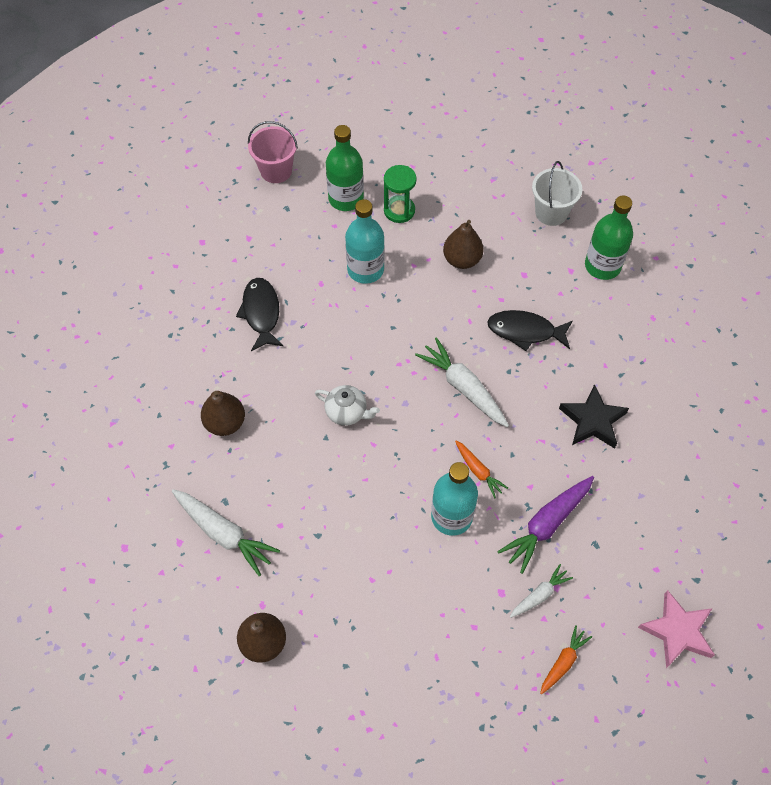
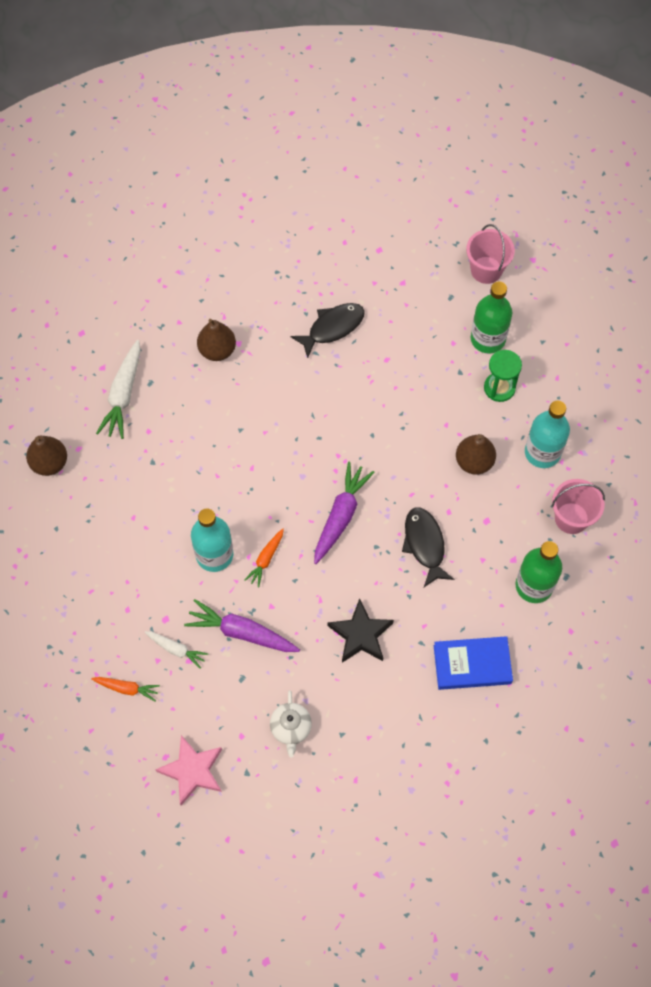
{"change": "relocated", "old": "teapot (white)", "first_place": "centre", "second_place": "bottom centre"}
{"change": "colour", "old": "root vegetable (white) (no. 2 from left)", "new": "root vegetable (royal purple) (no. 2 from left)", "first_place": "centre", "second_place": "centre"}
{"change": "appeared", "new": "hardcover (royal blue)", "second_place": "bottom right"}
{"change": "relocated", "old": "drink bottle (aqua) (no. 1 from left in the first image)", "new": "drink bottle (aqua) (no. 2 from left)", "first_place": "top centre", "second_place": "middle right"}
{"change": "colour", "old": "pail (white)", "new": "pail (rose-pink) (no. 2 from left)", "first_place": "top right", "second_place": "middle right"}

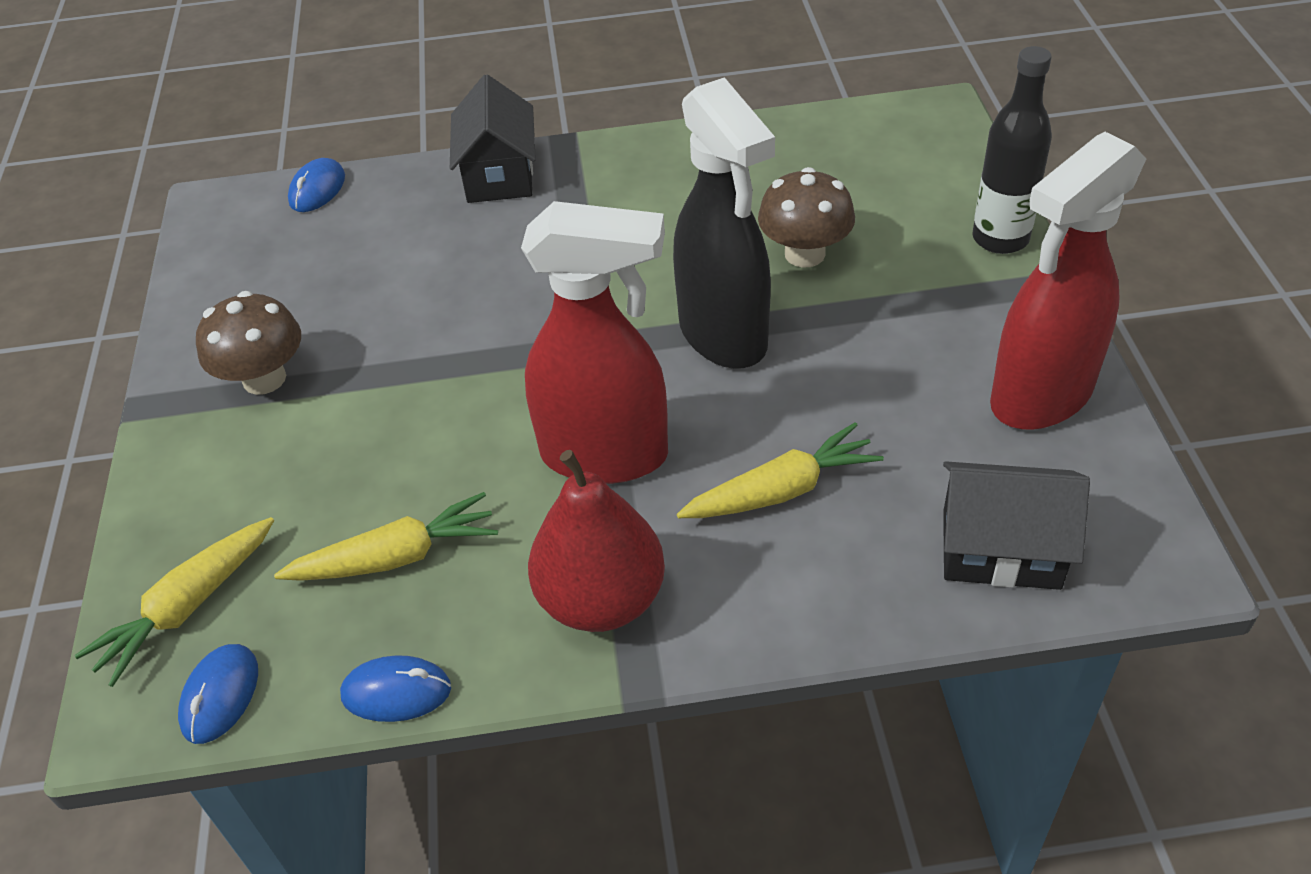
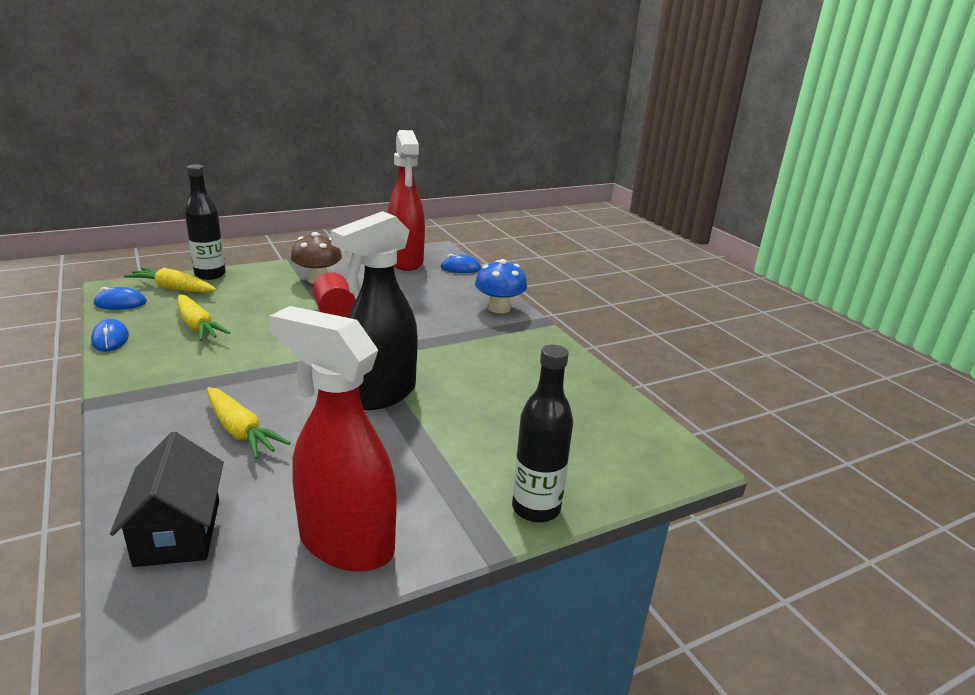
{"change": "appeared", "new": "drink bottle (jet-black) (no. 1 from left)", "second_place": "top left"}
{"change": "appeared", "new": "solid cylinder (red)", "second_place": "centre"}
{"change": "relocated", "old": "sprayer (red) (no. 1 from left in the first image)", "new": "sprayer (red) (no. 2 from left)", "first_place": "centre", "second_place": "top centre"}
{"change": "exchanged", "old": "toy house (jet-black) (no. 1 from left)", "new": "fungus (royal blue)", "first_place": "top centre", "second_place": "centre"}
{"change": "missing", "old": "toy pear (red)", "first_place": "centre"}
{"change": "missing", "old": "fungus (brown) (no. 2 from left)", "first_place": "top centre"}

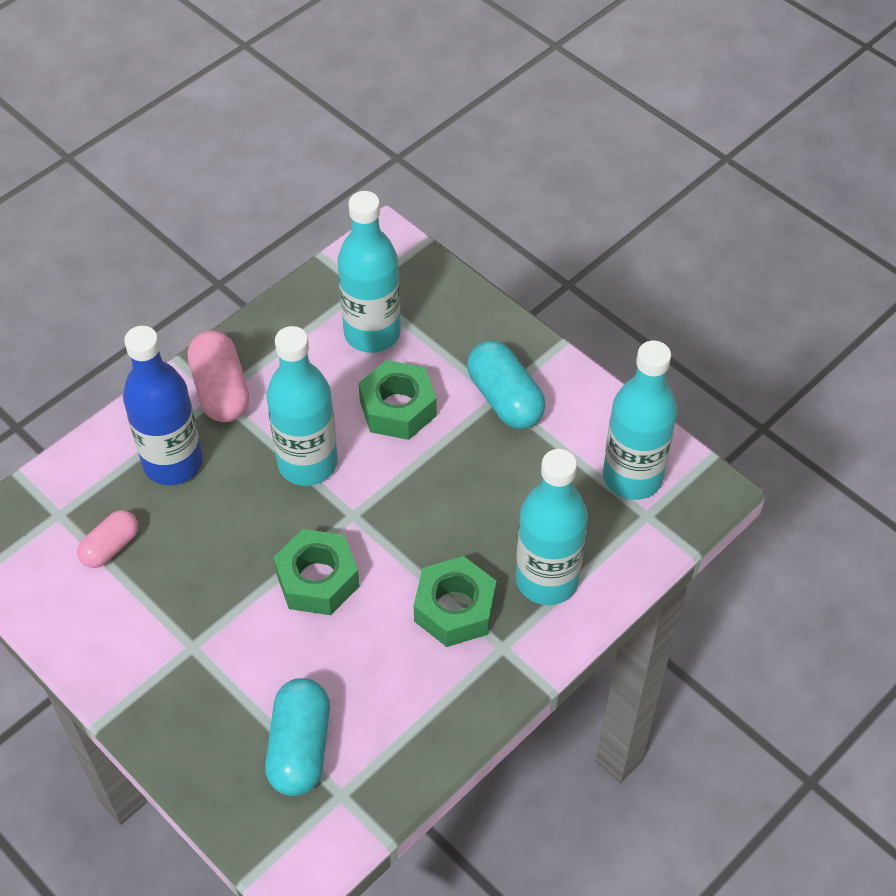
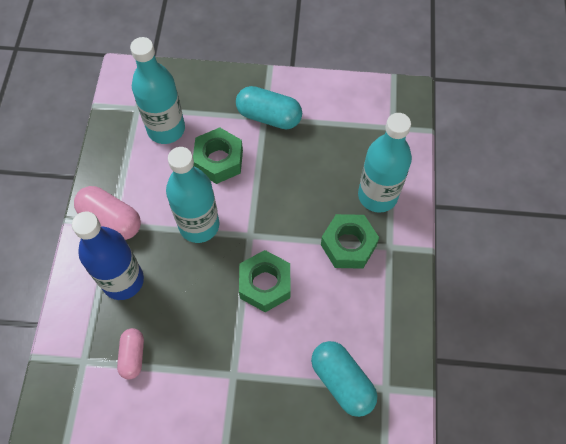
{"change": "missing", "old": "drink bottle (aqua) (no. 4 from left)", "first_place": "middle right"}

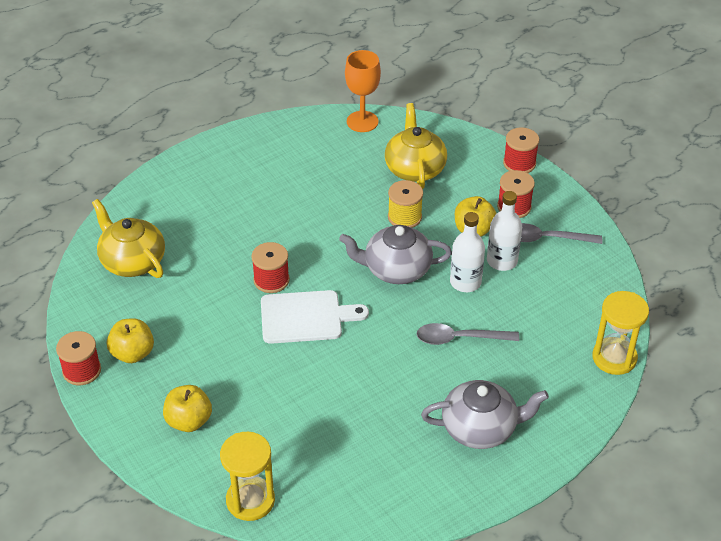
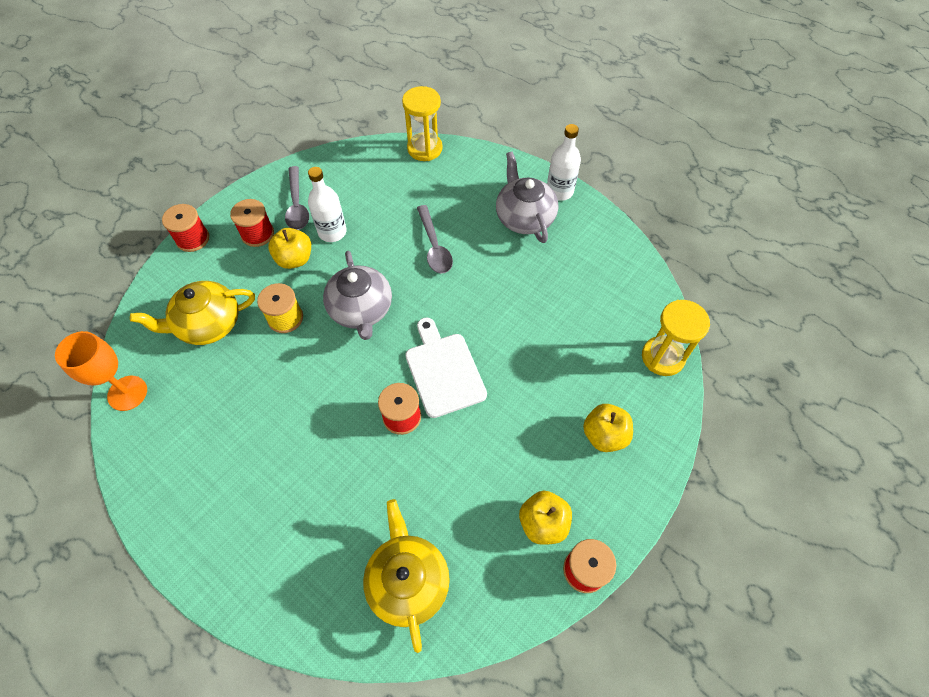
{"change": "spun", "old": "teapot (yellow) (no. 1 from left in the first image)", "first_place": "middle left", "second_place": "bottom centre", "degrees": 135}
{"change": "relocated", "old": "drink bottle (white) (no. 1 from left in the first image)", "new": "drink bottle (white) (no. 2 from left)", "first_place": "centre", "second_place": "top centre"}

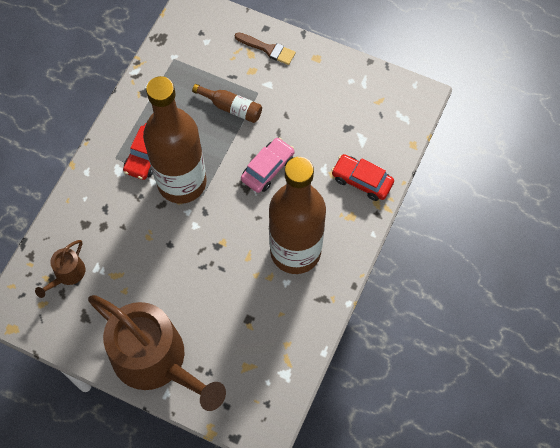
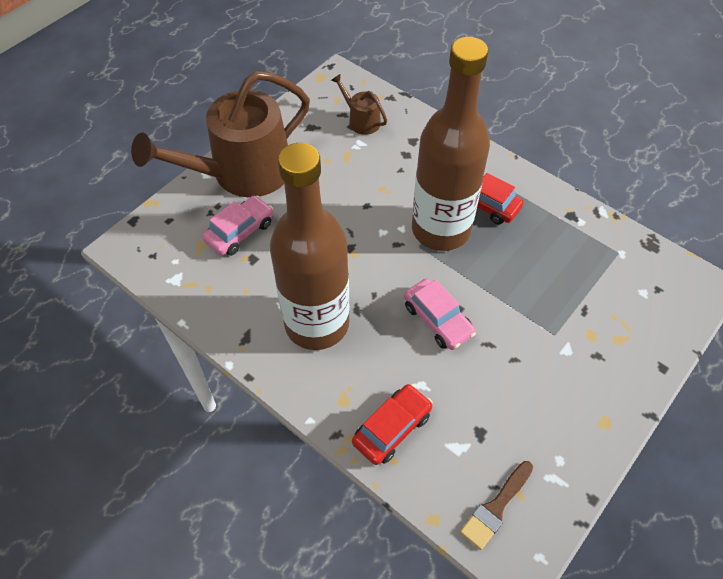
{"change": "appeared", "new": "toy car (rose-pink) (no. 1 from left)", "second_place": "middle left"}
{"change": "relocated", "old": "paint brush (brown)", "first_place": "top centre", "second_place": "bottom right"}
{"change": "missing", "old": "drink bottle (brown) (no. 2 from left)", "first_place": "top centre"}

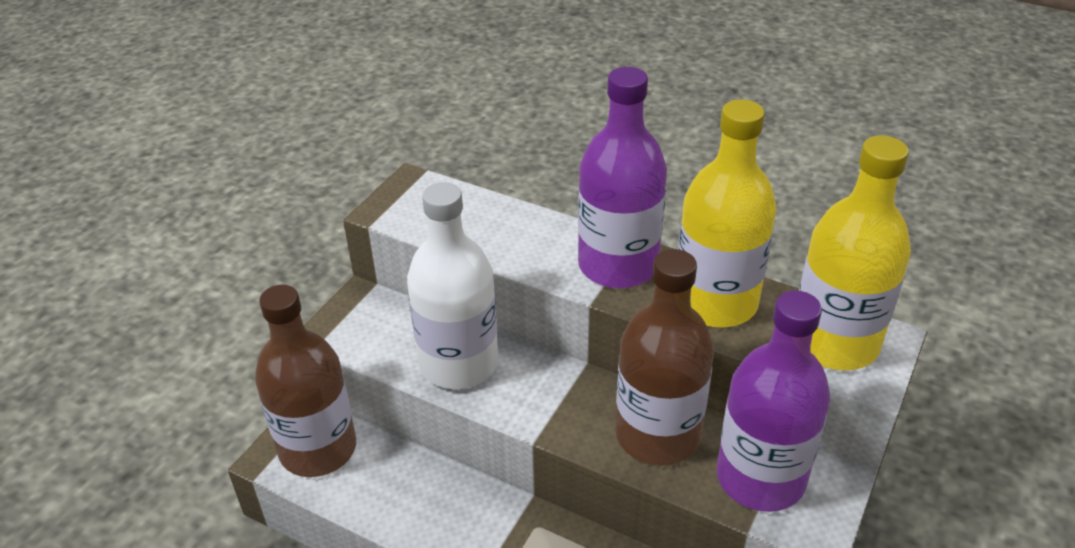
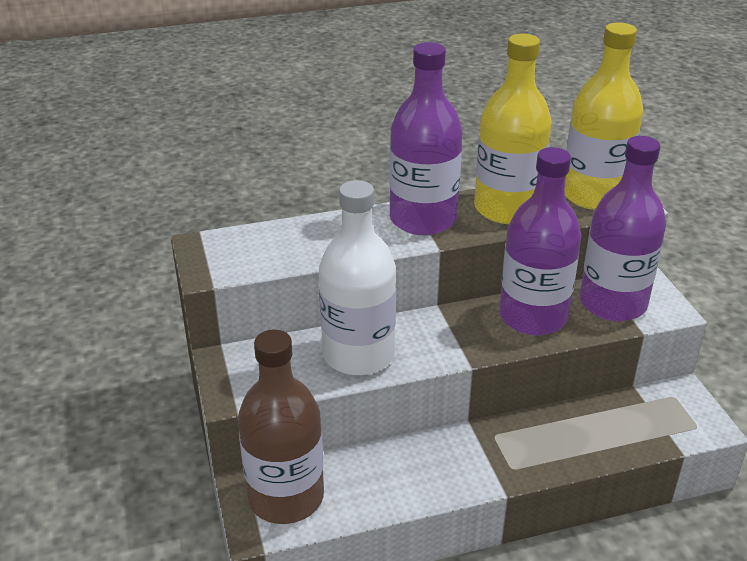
{"change": "colour", "old": "drink bottle (brown) (no. 2 from left)", "new": "drink bottle (royal purple) (no. 2 from left)", "first_place": "centre", "second_place": "middle right"}

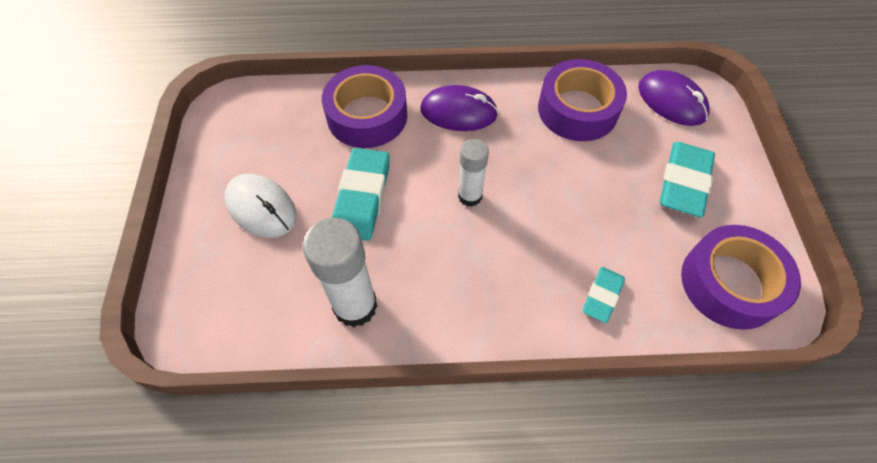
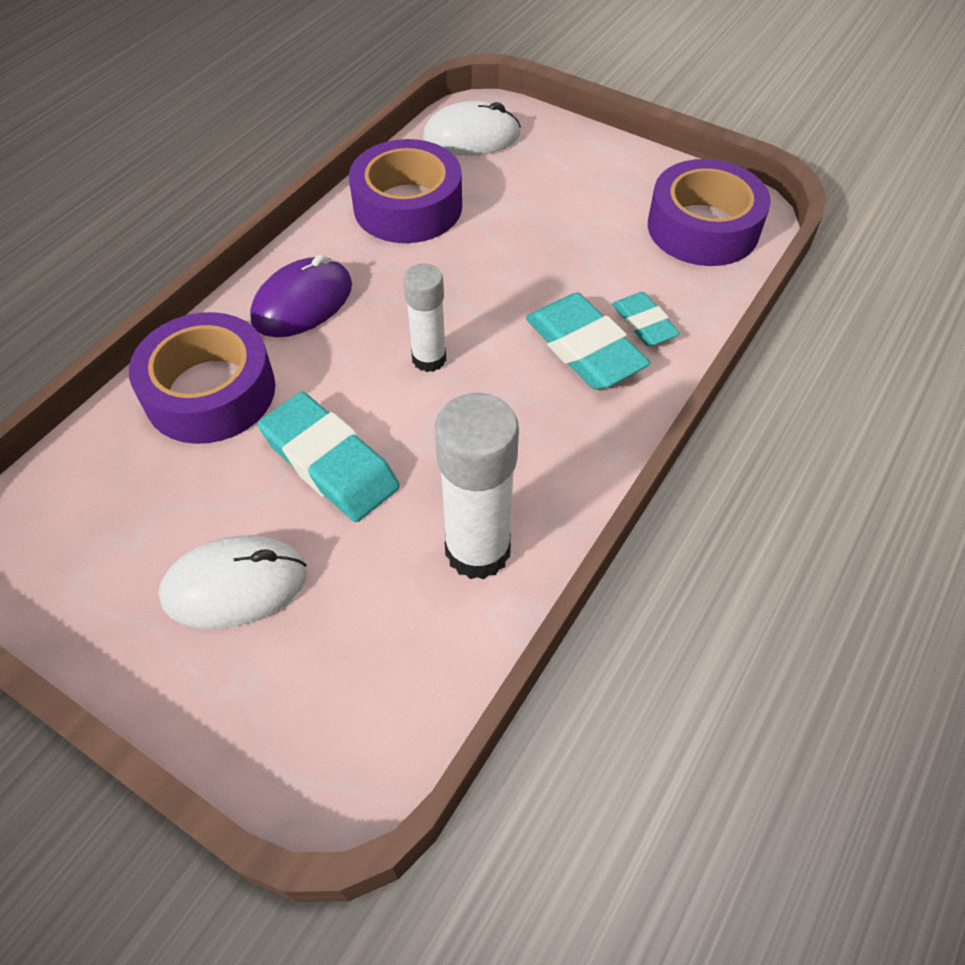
{"change": "colour", "old": "PC mouse (royal purple) (no. 2 from left)", "new": "PC mouse (white) (no. 2 from left)", "first_place": "top right", "second_place": "top centre"}
{"change": "relocated", "old": "pencil eraser (aqua) (no. 3 from left in the first image)", "new": "pencil eraser (aqua) (no. 2 from left)", "first_place": "middle right", "second_place": "centre"}

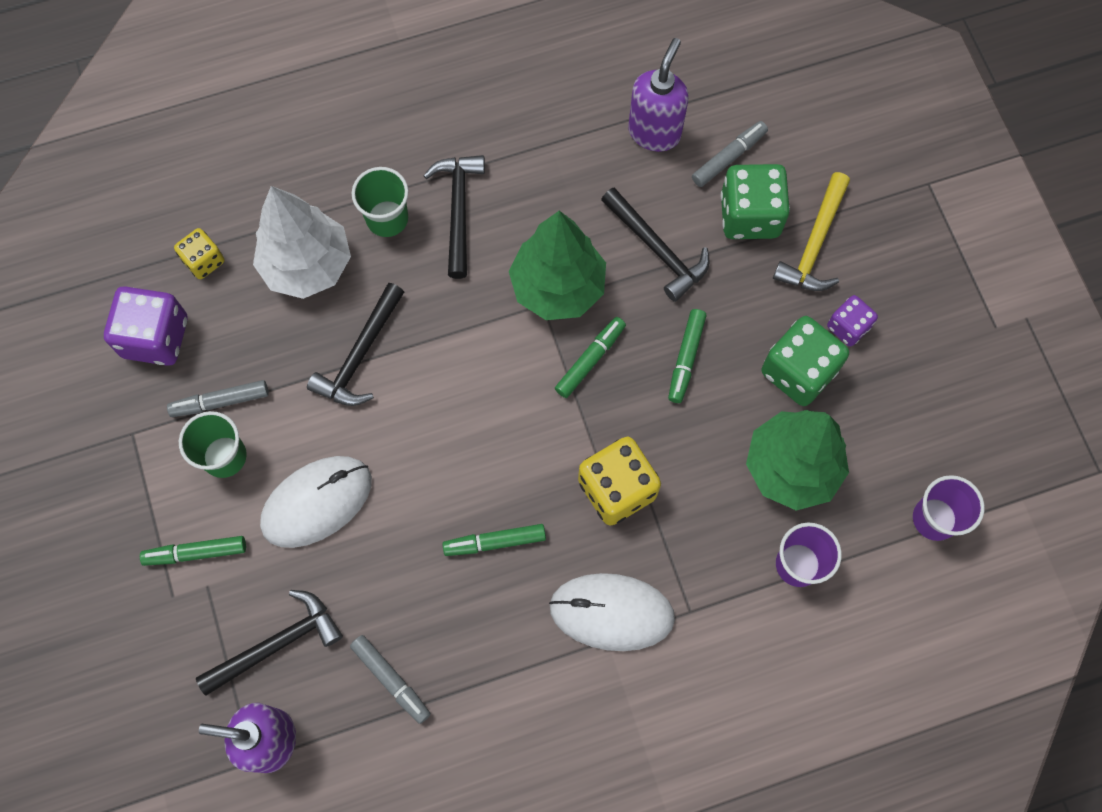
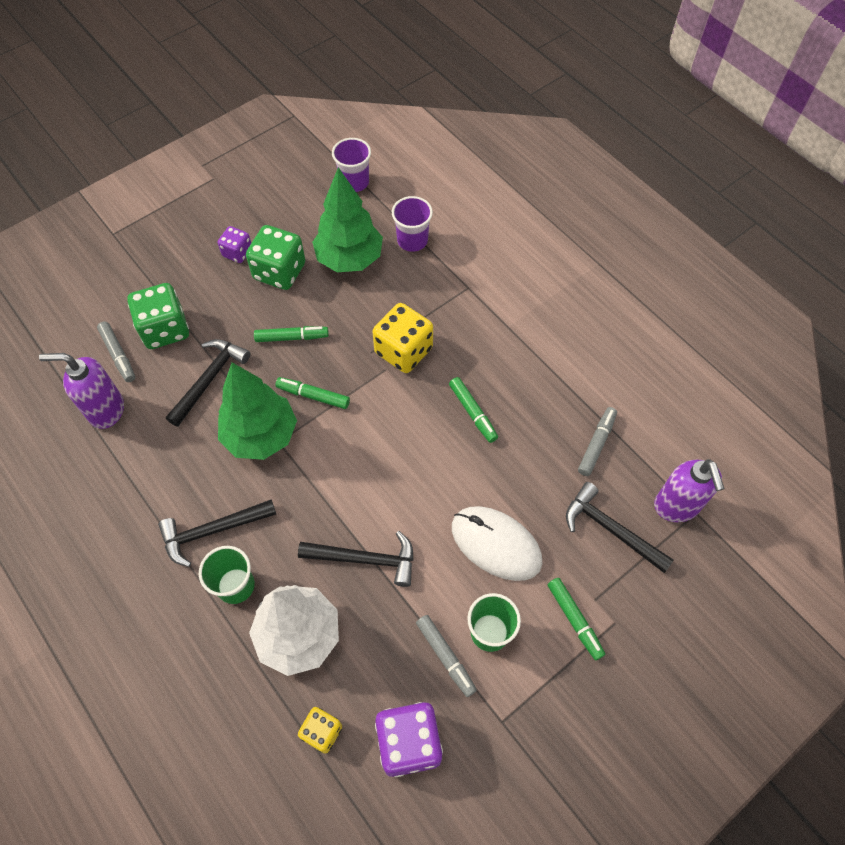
{"change": "spun", "old": "marker pen (gray) (no. 3 from left in the first image)", "first_place": "top centre", "second_place": "middle left", "degrees": -150}
{"change": "missing", "old": "PC mouse (white) (no. 2 from left)", "first_place": "bottom centre"}
{"change": "missing", "old": "carpenter's hammer (yellow)", "first_place": "top right"}

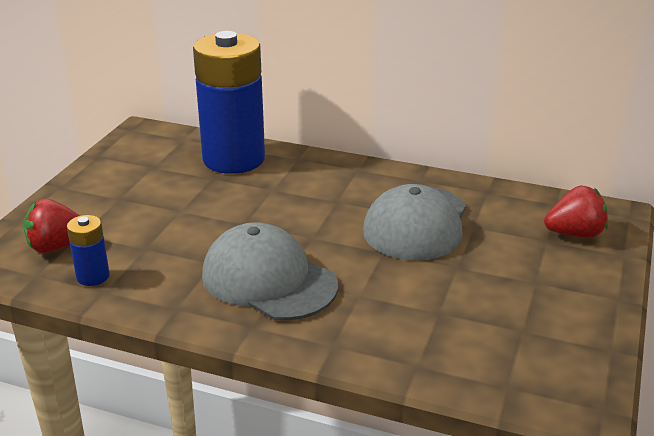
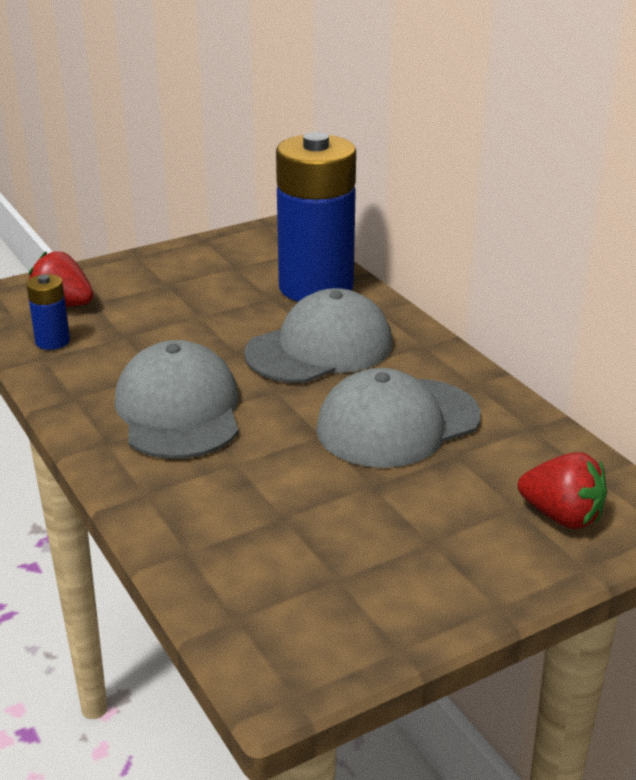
{"change": "appeared", "new": "peaked cap (gray) (no. 2 from left)", "second_place": "centre"}

